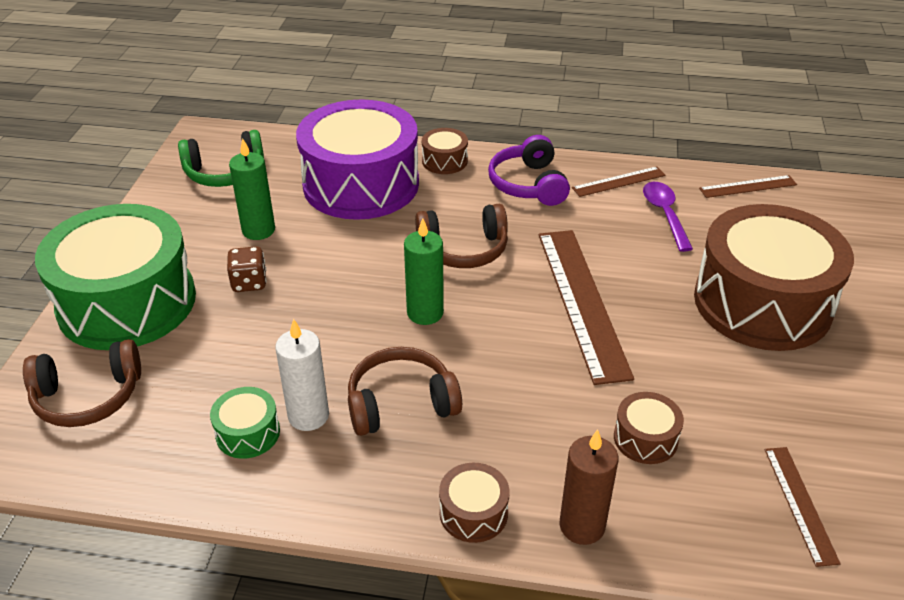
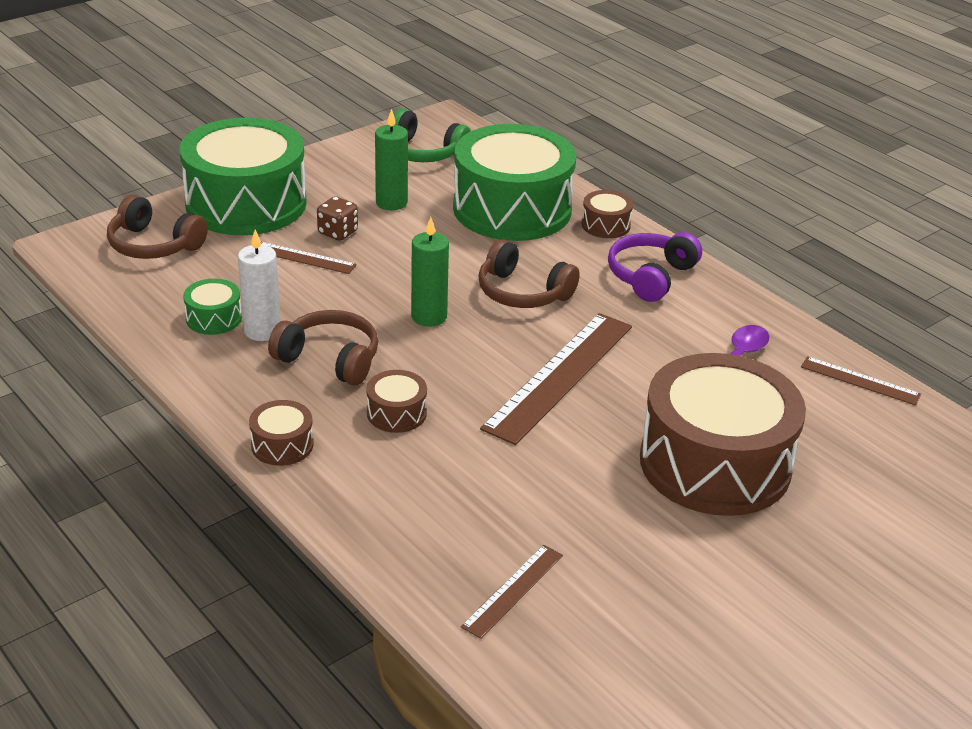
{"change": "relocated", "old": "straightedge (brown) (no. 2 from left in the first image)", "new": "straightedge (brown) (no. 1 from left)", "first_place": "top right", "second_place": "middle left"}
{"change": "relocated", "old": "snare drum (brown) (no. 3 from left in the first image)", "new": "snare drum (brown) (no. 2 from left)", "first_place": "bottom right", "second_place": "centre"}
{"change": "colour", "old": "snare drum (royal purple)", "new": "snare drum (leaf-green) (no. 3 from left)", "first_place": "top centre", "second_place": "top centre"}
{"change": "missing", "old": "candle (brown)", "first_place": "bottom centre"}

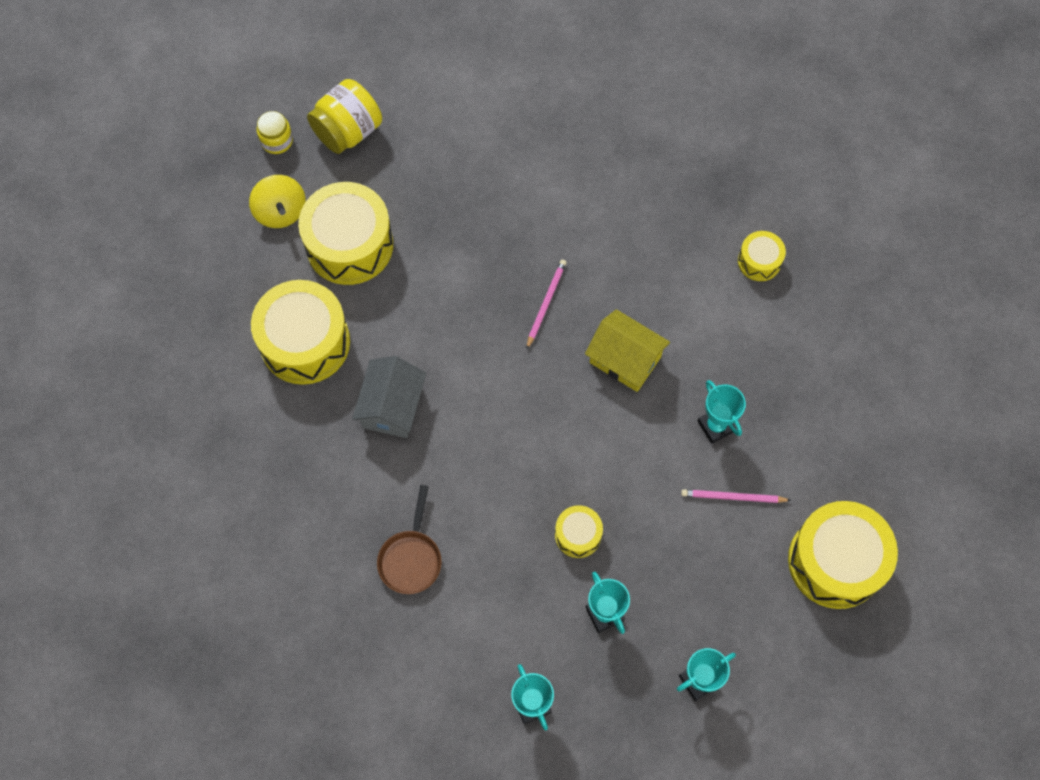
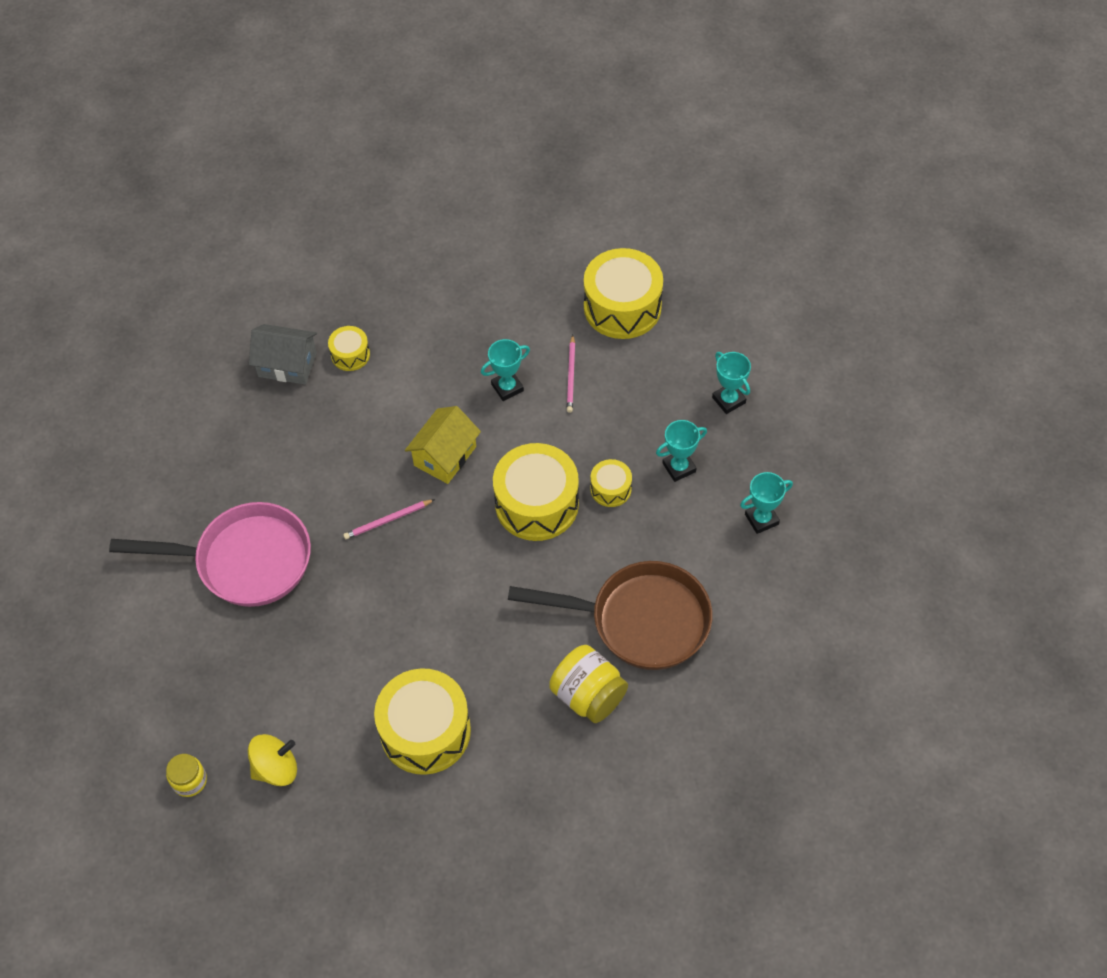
{"change": "appeared", "new": "pan (rose-pink)", "second_place": "middle left"}
{"change": "relocated", "old": "toy house (gray)", "first_place": "centre", "second_place": "middle left"}
{"change": "spun", "old": "pencil (rose-pink) (no. 1 from left)", "first_place": "centre", "second_place": "centre", "degrees": -45}
{"change": "relocated", "old": "snare drum (yellow) (no. 2 from left in the first image)", "new": "snare drum (yellow) (no. 3 from left)", "first_place": "top left", "second_place": "centre"}
{"change": "size", "old": "pan (brown)", "first_place": "bottom centre", "second_place": "centre", "factor": 1.99}
{"change": "relocated", "old": "jar (yellow) (no. 2 from left)", "first_place": "top left", "second_place": "bottom centre"}

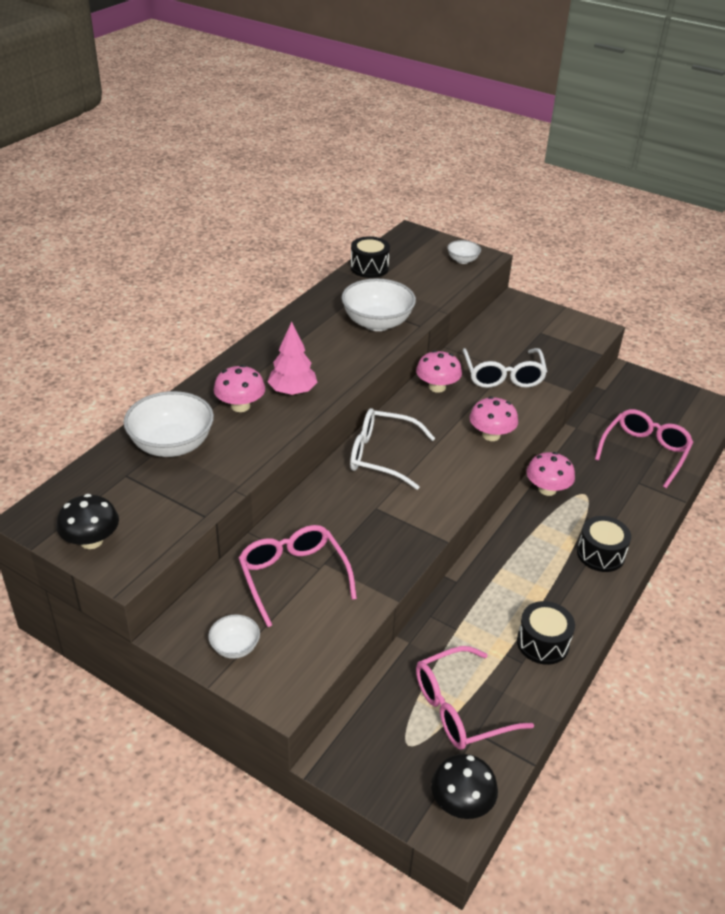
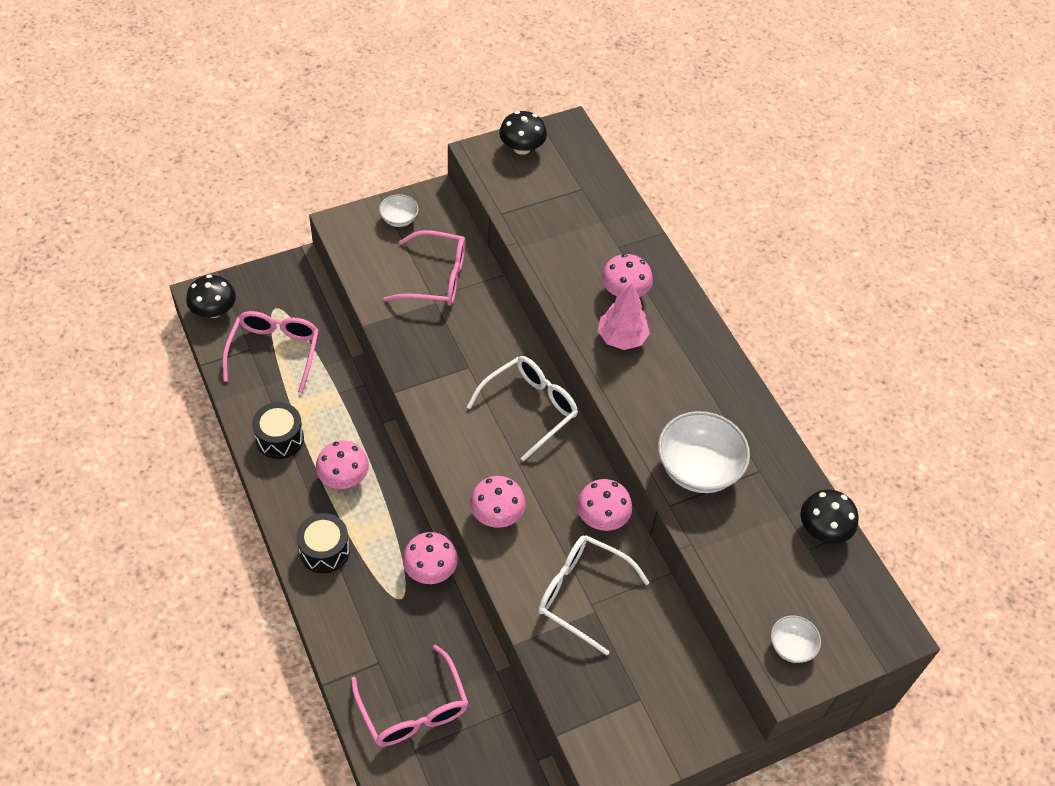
{"change": "appeared", "new": "fungus (rose-pink) (no. 1 from left)", "second_place": "middle left"}
{"change": "exchanged", "old": "snare drum (jet-black) (no. 1 from left)", "new": "fungus (jet-black) (no. 3 from left)", "first_place": "top centre", "second_place": "middle right"}
{"change": "missing", "old": "deep dish (white) (no. 1 from left)", "first_place": "middle left"}

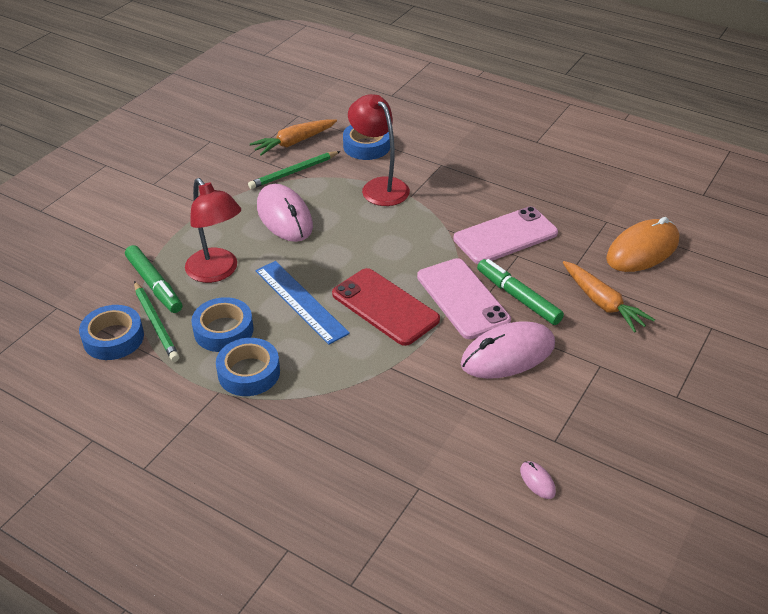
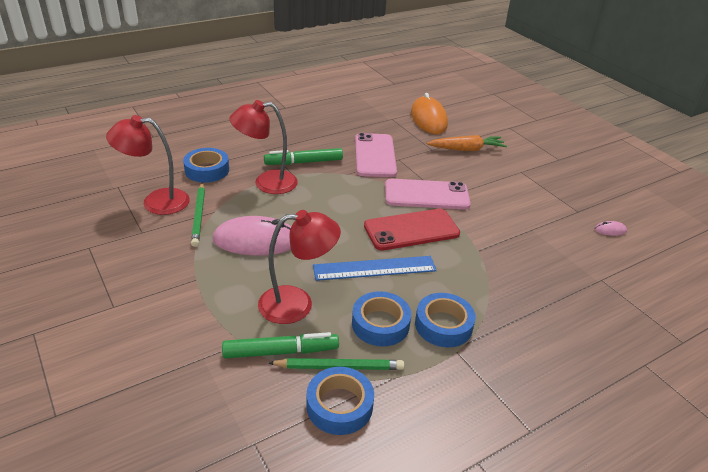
{"change": "exchanged", "old": "root vegetable (bright orange) (no. 1 from left)", "new": "reading lamp (red) (no. 1 from left)", "first_place": "top centre", "second_place": "middle left"}
{"change": "relocated", "old": "marker pen (leaf-green) (no. 2 from left)", "first_place": "middle right", "second_place": "top centre"}
{"change": "missing", "old": "PC mouse (rose-pink) (no. 2 from left)", "first_place": "centre"}

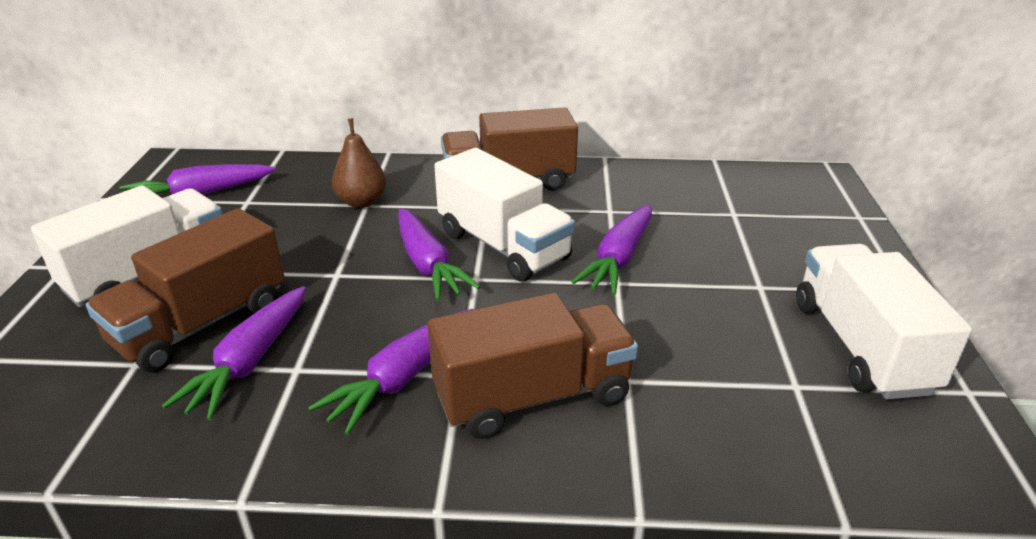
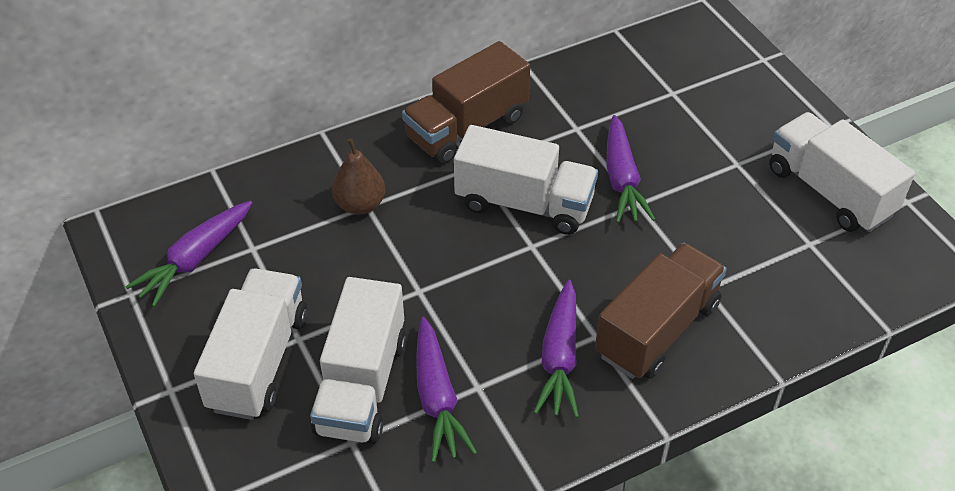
{"change": "colour", "old": "toy truck (brown) (no. 1 from left)", "new": "toy truck (white) (no. 2 from left)", "first_place": "middle left", "second_place": "bottom centre"}
{"change": "missing", "old": "root vegetable (royal purple) (no. 4 from left)", "first_place": "centre"}

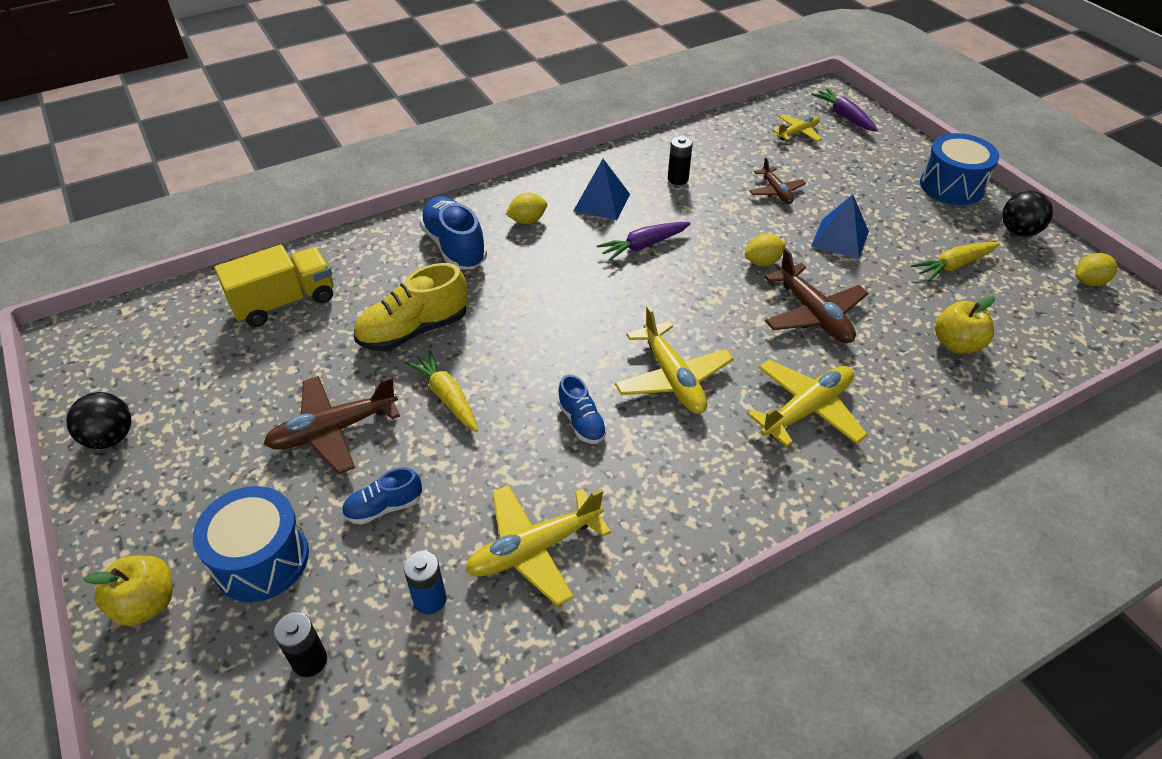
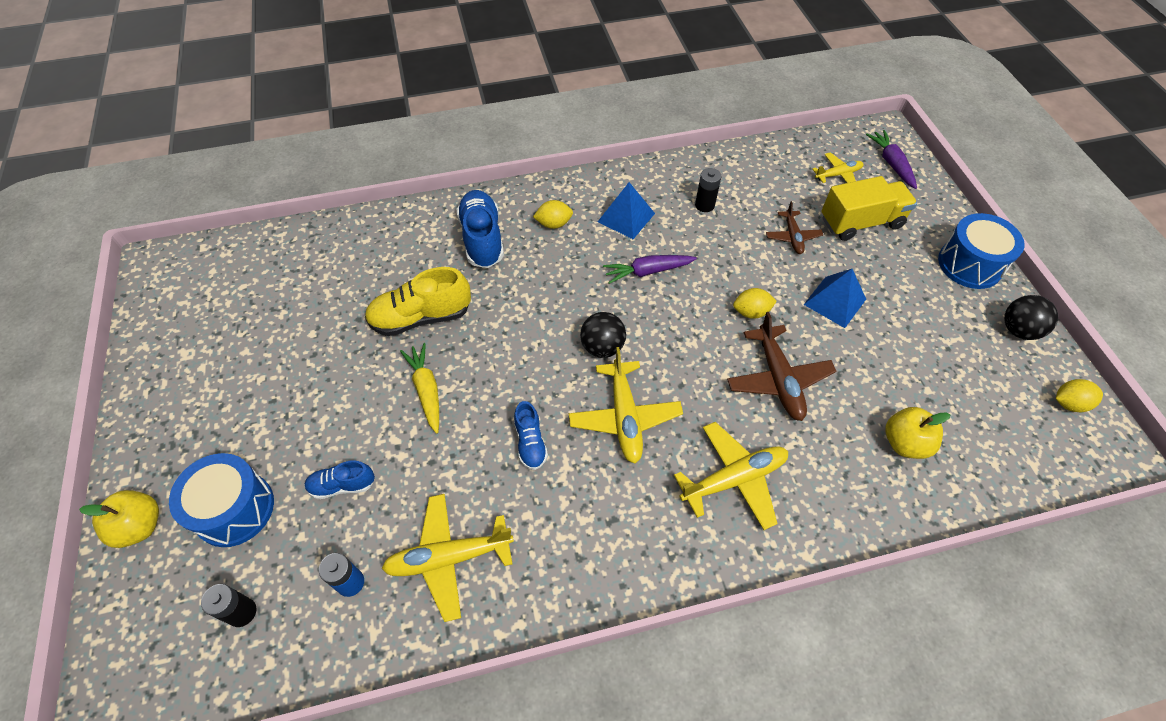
{"change": "relocated", "old": "sphere (jet-black) (no. 1 from left)", "first_place": "middle left", "second_place": "centre"}
{"change": "relocated", "old": "toy truck (yellow)", "first_place": "middle left", "second_place": "top right"}
{"change": "missing", "old": "toy plane (brown) (no. 1 from left)", "first_place": "middle left"}
{"change": "missing", "old": "root vegetable (yellow) (no. 2 from left)", "first_place": "middle right"}

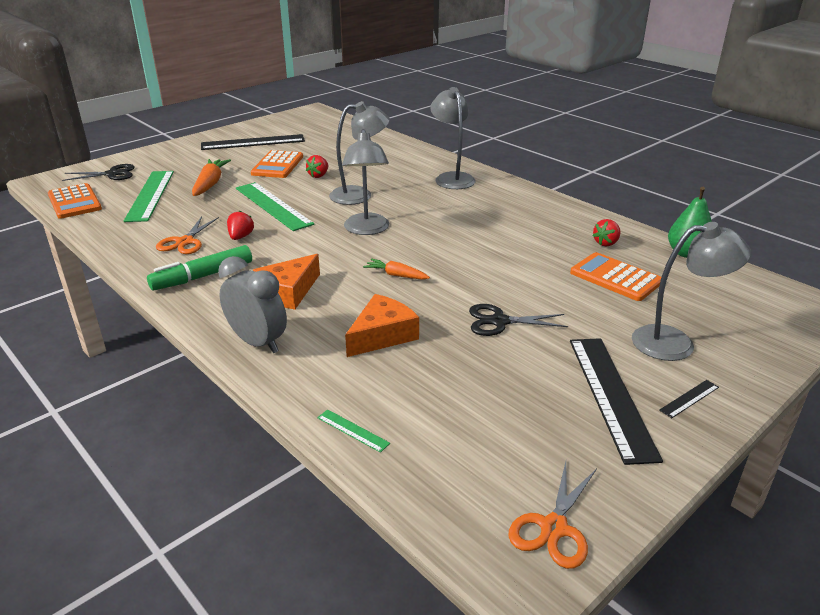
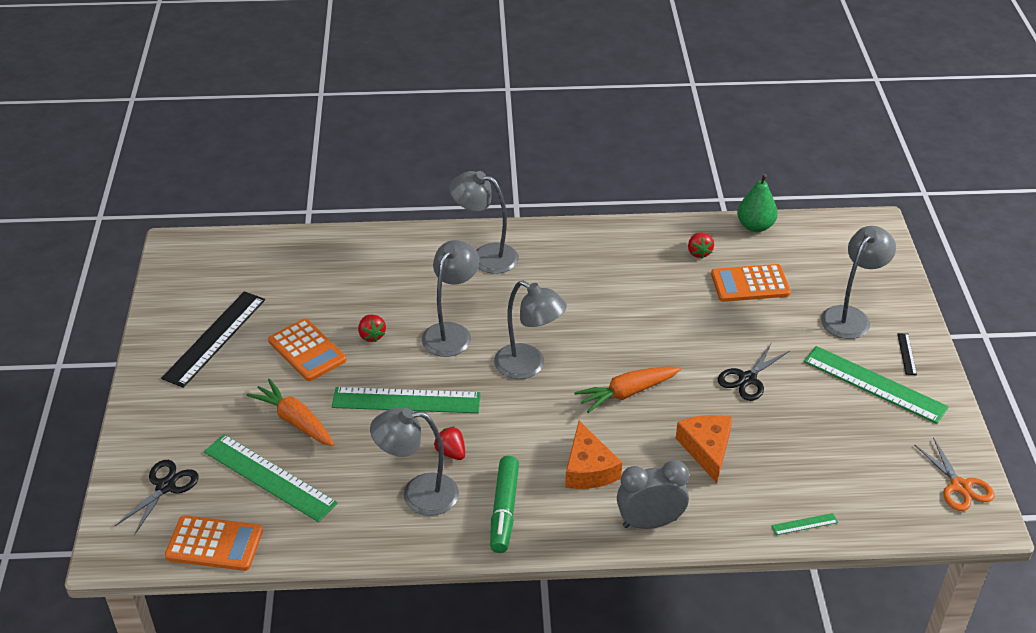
{"change": "exchanged", "old": "scissors (bright orange) (no. 1 from left)", "new": "reading lamp (gray) (no. 1 from left)", "first_place": "middle left", "second_place": "bottom centre"}
{"change": "size", "old": "root vegetable (bright orange) (no. 2 from left)", "first_place": "centre", "second_place": "centre", "factor": 1.63}
{"change": "colour", "old": "straightedge (jet-black) (no. 2 from left)", "new": "straightedge (leaf-green) (no. 4 from left)", "first_place": "middle right", "second_place": "middle right"}

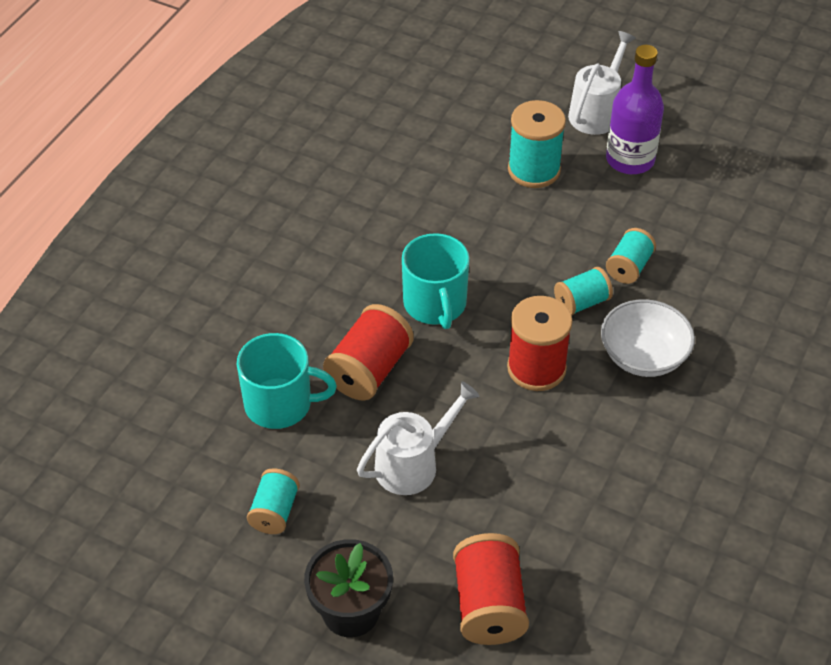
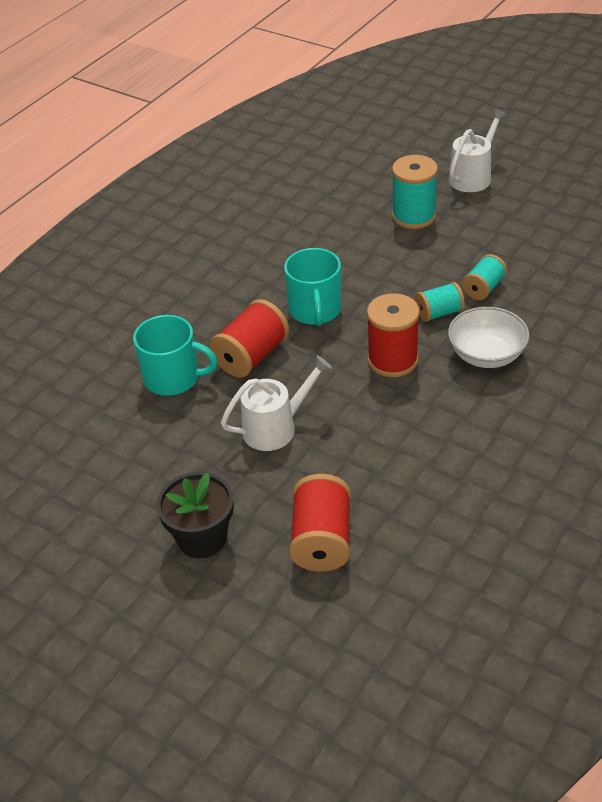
{"change": "missing", "old": "bobbin (aqua) (no. 1 from left)", "first_place": "bottom left"}
{"change": "missing", "old": "drink bottle (royal purple)", "first_place": "top right"}

